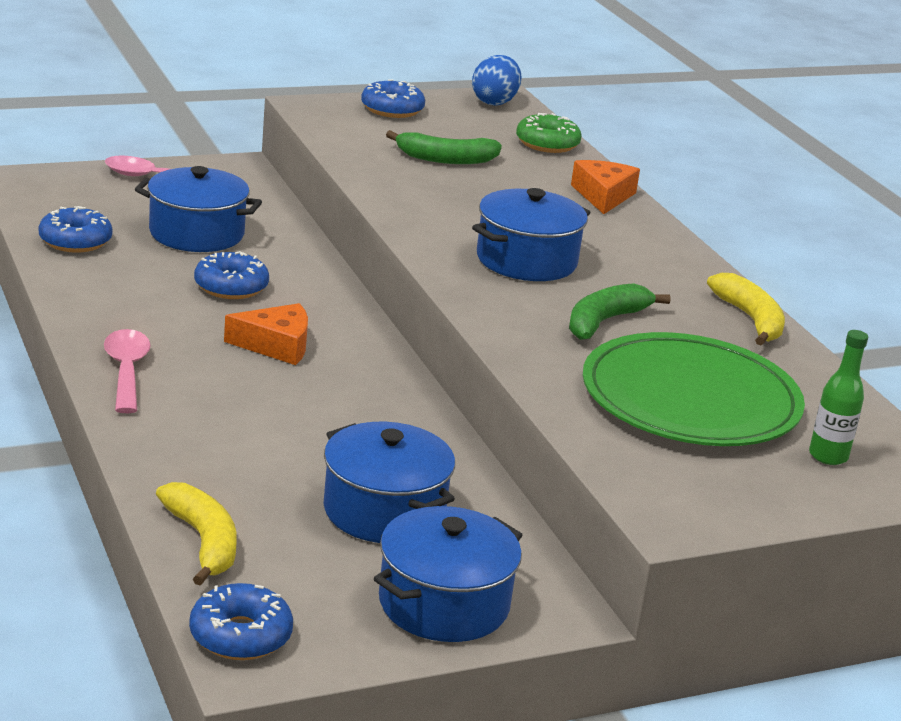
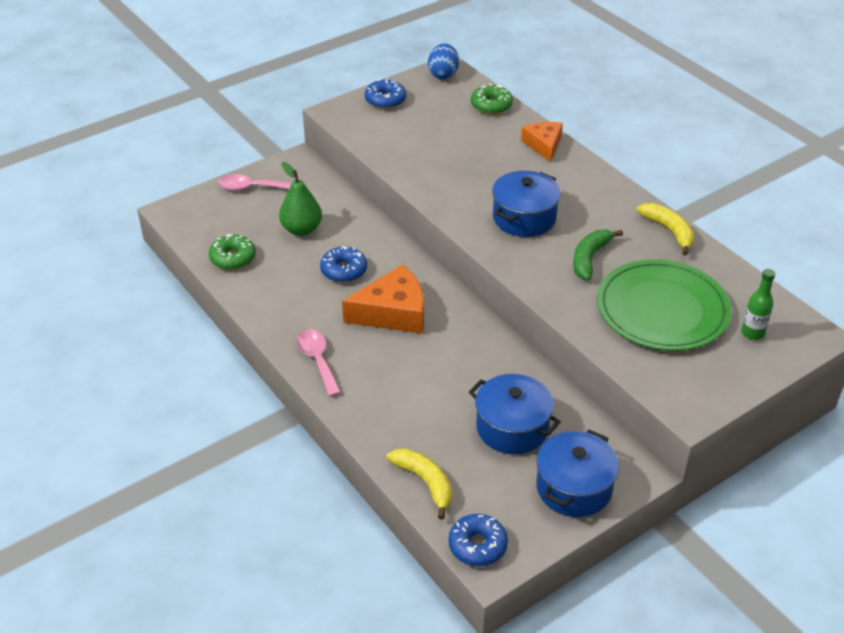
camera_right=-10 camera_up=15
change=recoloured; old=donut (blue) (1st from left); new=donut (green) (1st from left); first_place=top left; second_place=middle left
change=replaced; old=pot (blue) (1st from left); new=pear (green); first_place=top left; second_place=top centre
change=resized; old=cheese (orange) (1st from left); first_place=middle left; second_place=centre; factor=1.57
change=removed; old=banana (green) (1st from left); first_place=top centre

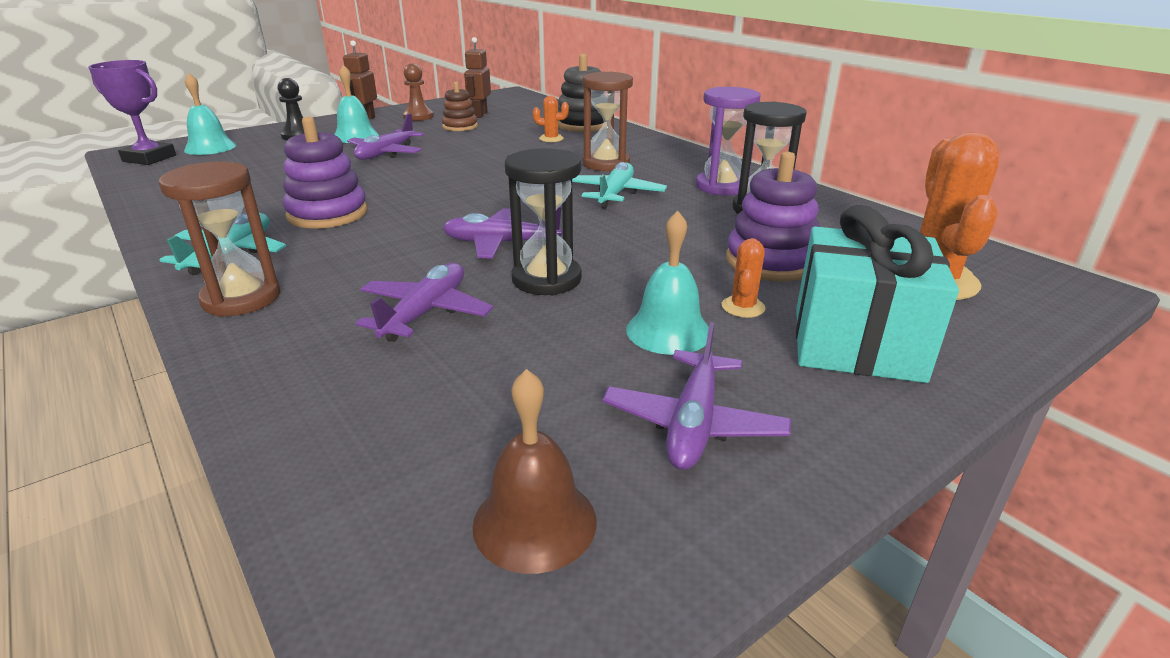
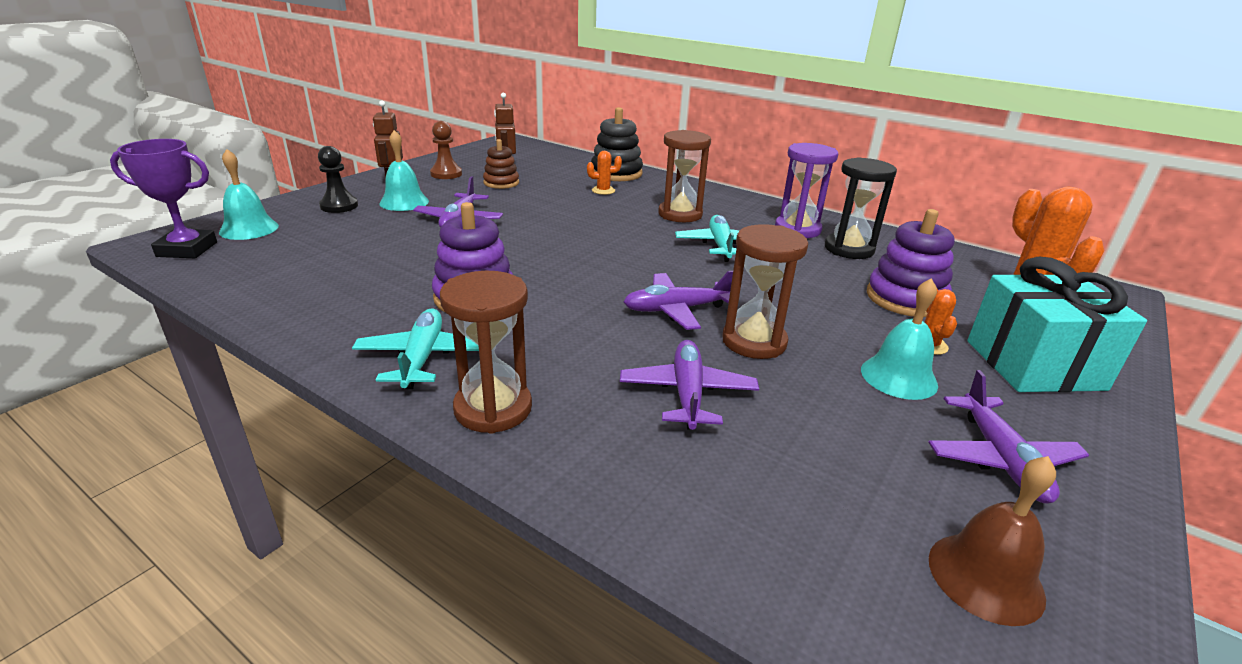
camera_right=-20 camera_up=0
change=recoloured; old=hourglass (black) (1st from left); new=hourglass (brown) (3rd from left); first_place=centre; second_place=centre

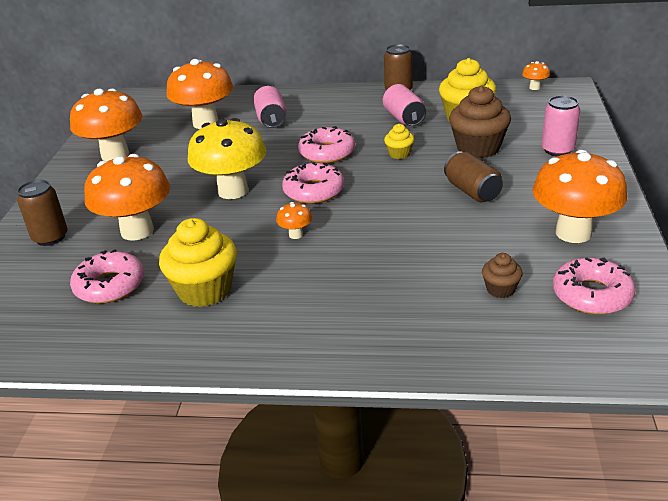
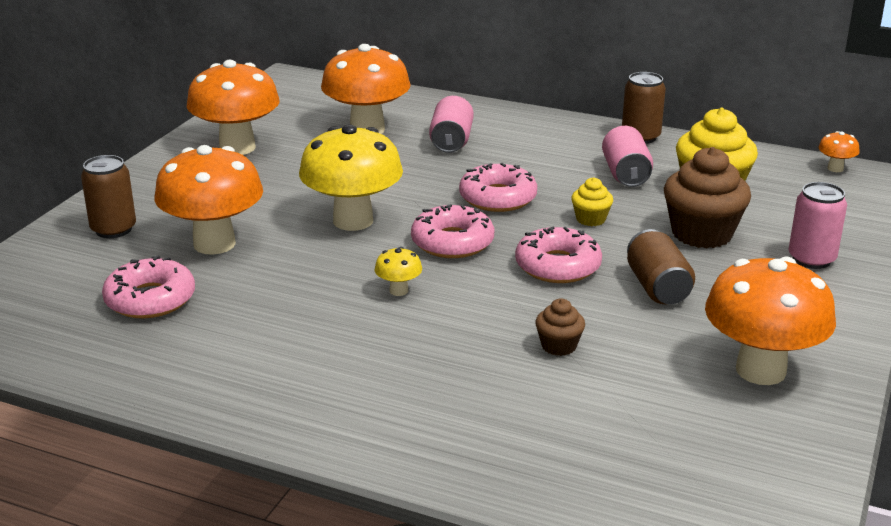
camera_right=15 camera_up=-5
change=removed; old=cupcake (yellow) (1st from left); first_place=middle left
change=recoloured; old=mushroom (orange) (4th from left); new=mushroom (yellow) (2nd from left); first_place=centre; second_place=centre
change=moved; old=cupcake (brown) (2nd from left in the first image); new=cupcake (brown) (1st from left); first_place=middle right; second_place=centre
change=moved; old=donut (pink) (4th from left); first_place=middle right; second_place=centre

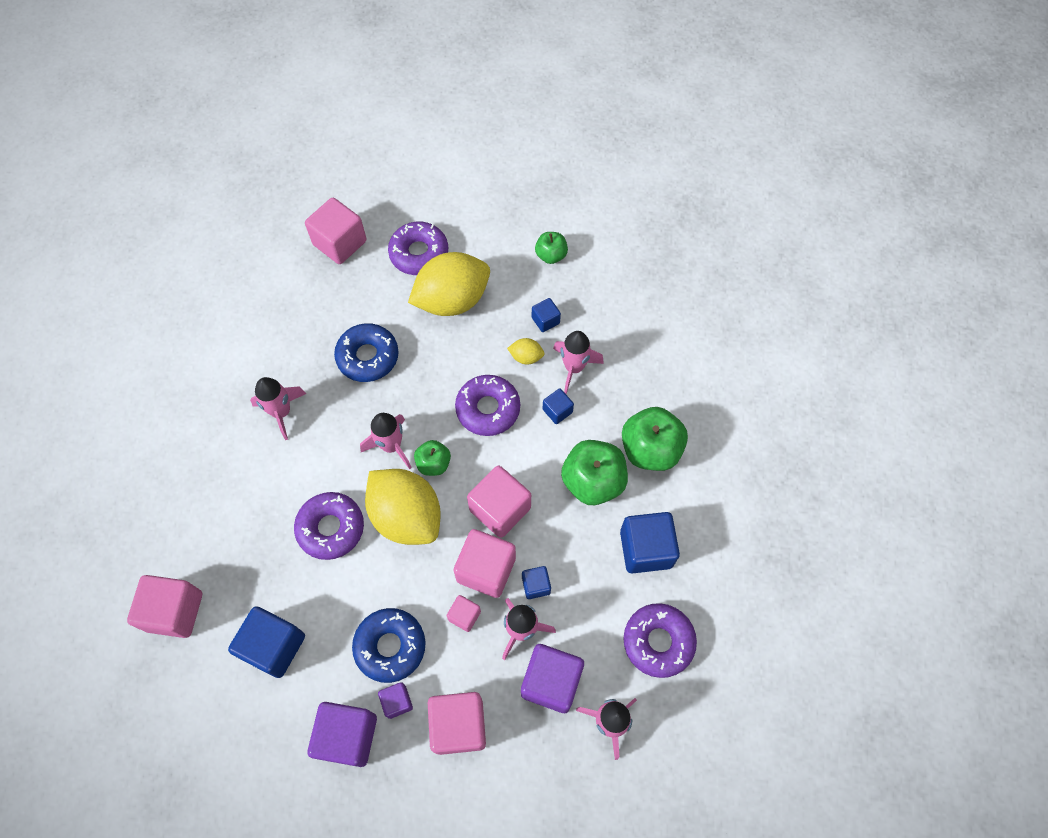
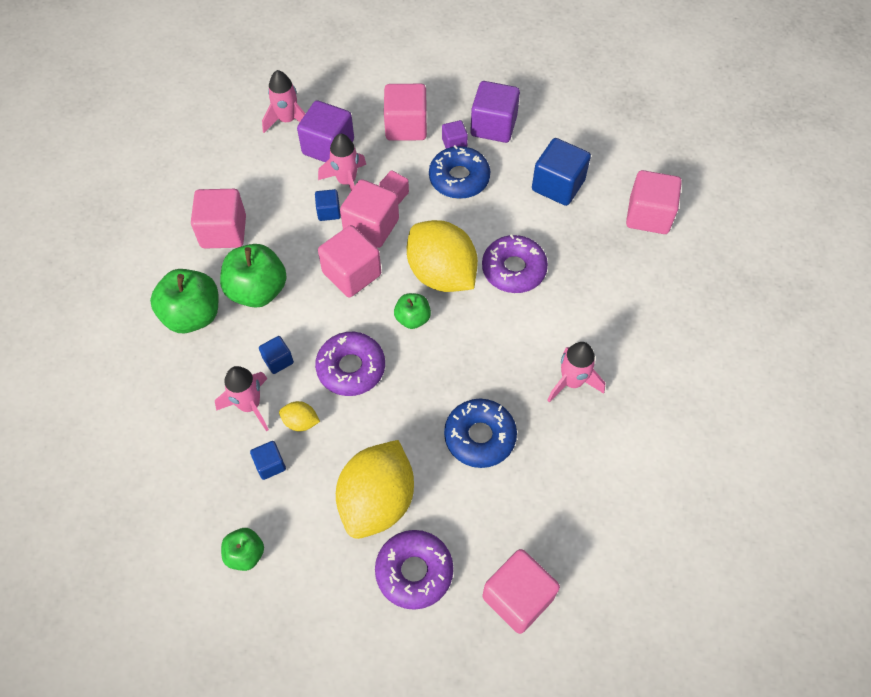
camera_right=-175 camera_up=-5
change=removed; old=rocket (pink) (2nd from left); first_place=centre
change=turned; old=lemon (yellow) (2nd from left); first_place=centre; second_place=bottom centre; degrees=-45
change=recoloured; old=cube (blue) (5th from left); new=cube (pink) (1st from left); first_place=centre; second_place=top left
change=removed; old=donut (purple) (4th from left); first_place=bottom centre

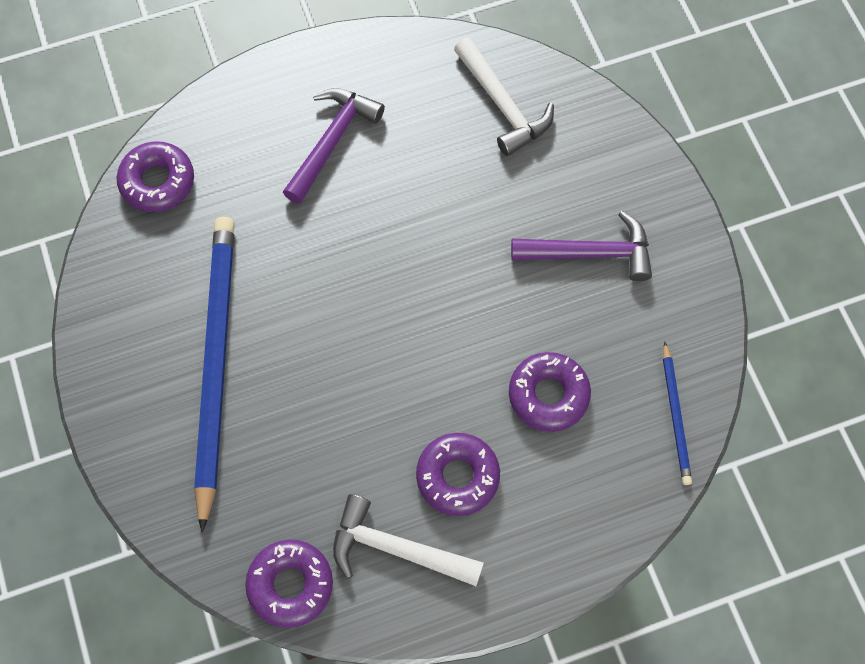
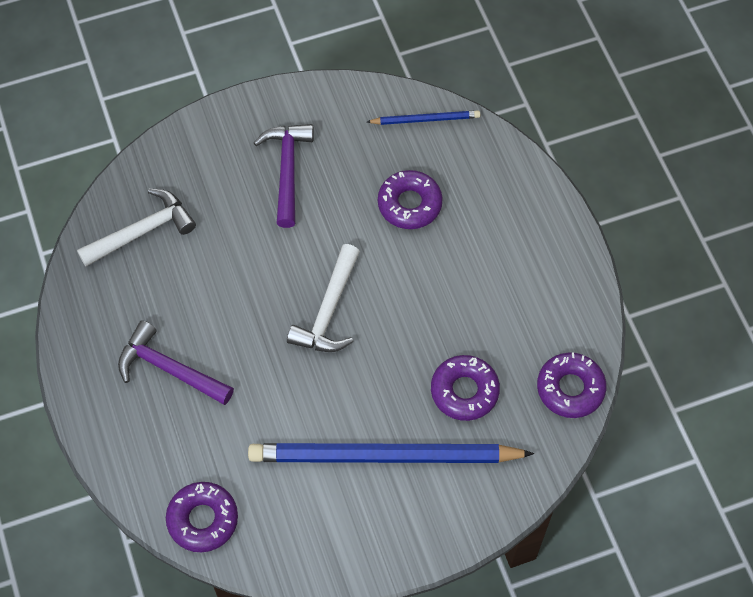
camera_right=-90 camera_up=-5
change=moved; old=hammer (white) (1st from left in the first image); new=hammer (white) (2nd from left); first_place=bottom centre; second_place=centre
change=moved; old=donut (purple) (3rd from left); first_place=bottom centre; second_place=centre

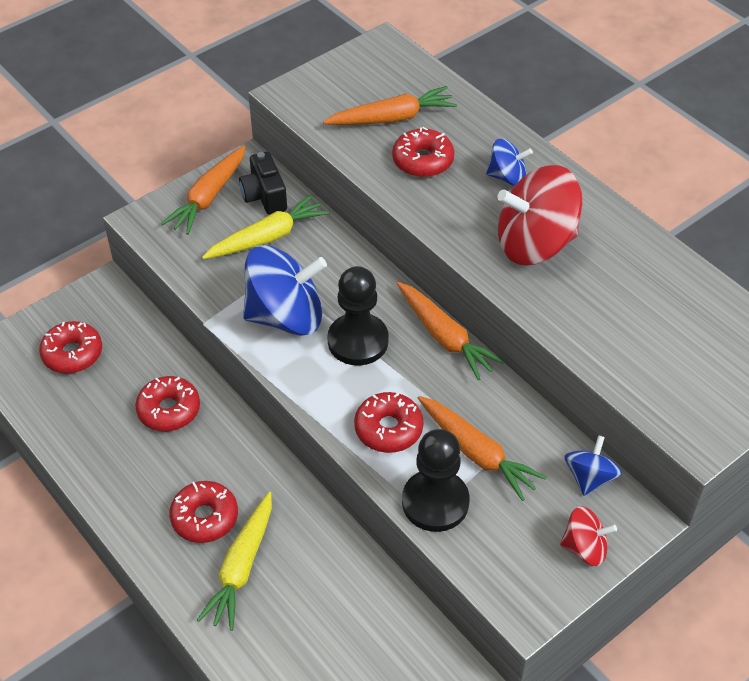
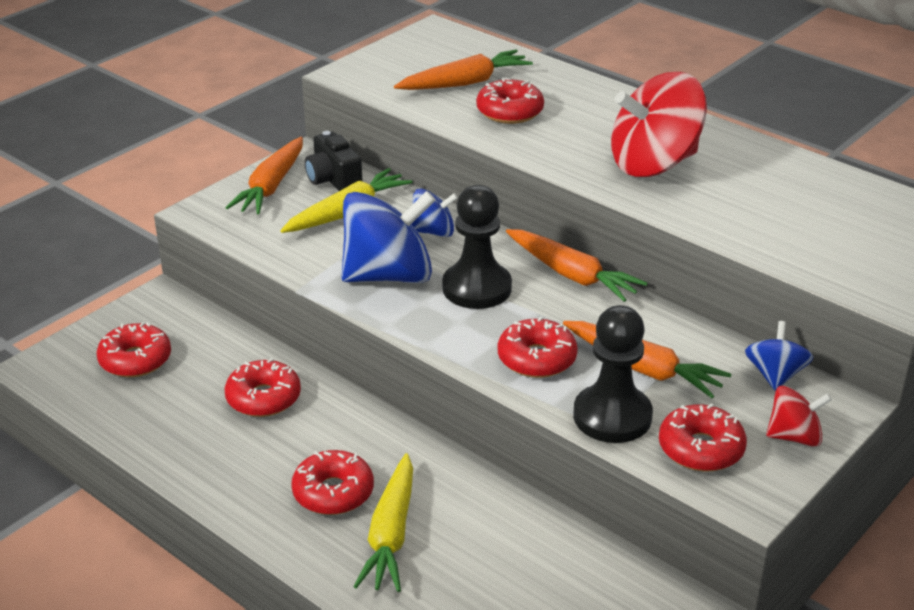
camera_right=-10 camera_up=-15
change=moved; old=spinning top (blue) (2nd from left); first_place=top right; second_place=centre
change=added; new=donut (red) (6th from left); second_place=bottom right

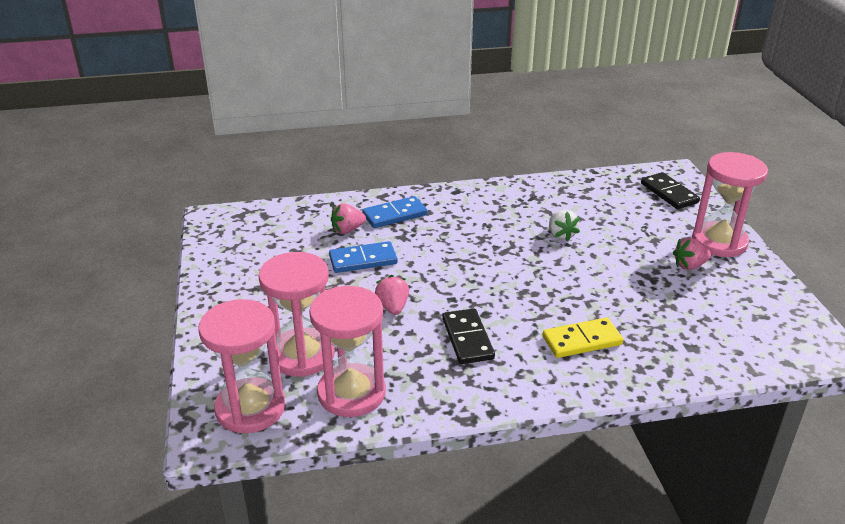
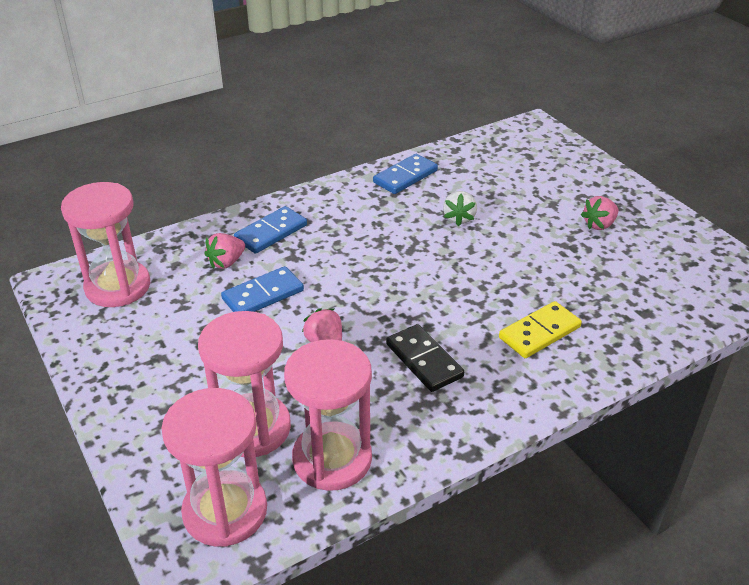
camera_right=-20 camera_up=5
change=turned; old=strawberry (white); first_place=middle right; second_place=centre; degrees=45
change=removed; old=domino (black) (2nd from left); first_place=middle right
change=moved; old=hourglass (pink) (4th from left in the first image); new=hourglass (pink) (1st from left); first_place=middle right; second_place=middle left
change=added; new=domino (blue) (3rd from left); second_place=top centre

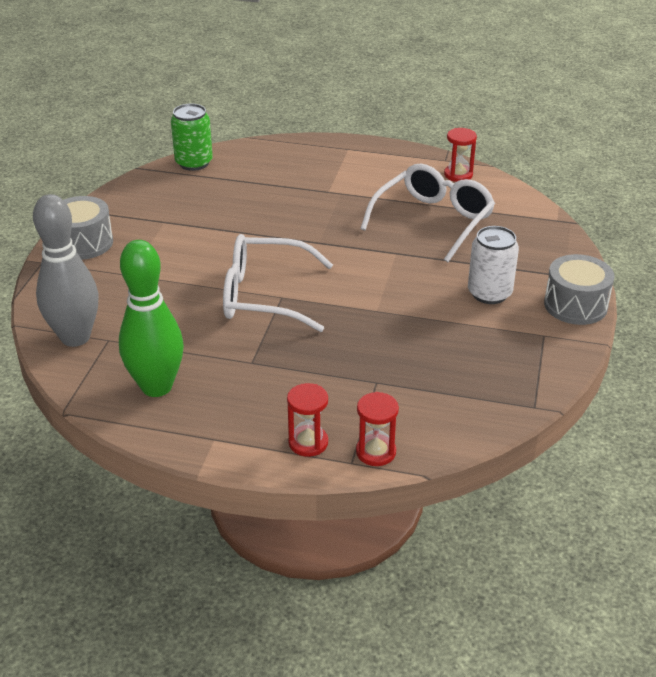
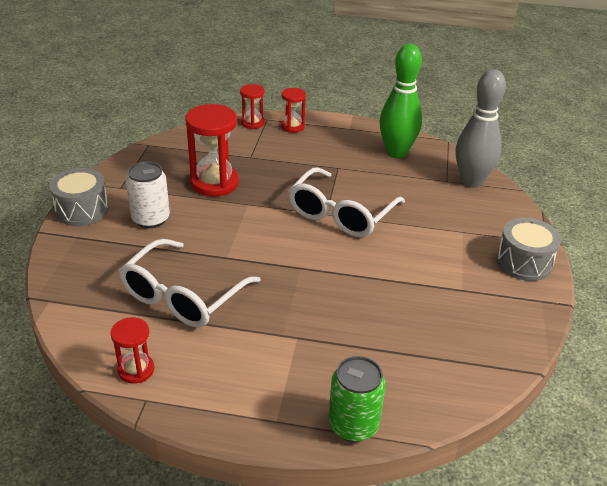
camera_right=175 camera_up=0
change=moved; old=can (green); first_place=top left; second_place=bottom centre
change=turned; old=glasses (white) (1st from left in the first image); first_place=centre; second_place=centre; degrees=120
change=added; new=hourglass (red) (2nd from left); second_place=top centre

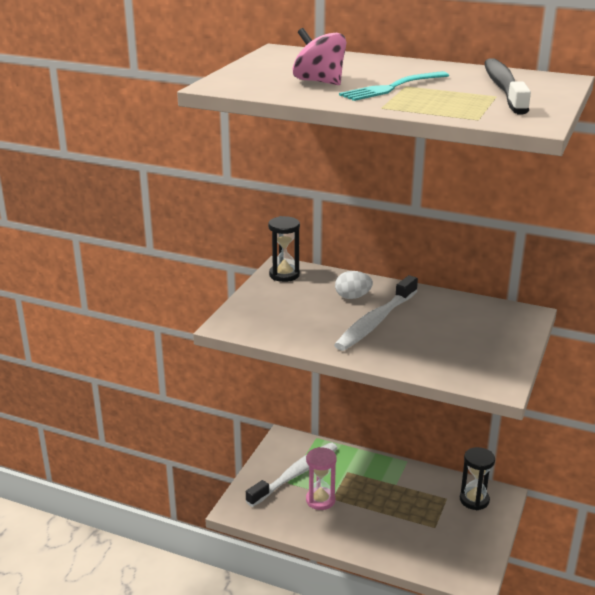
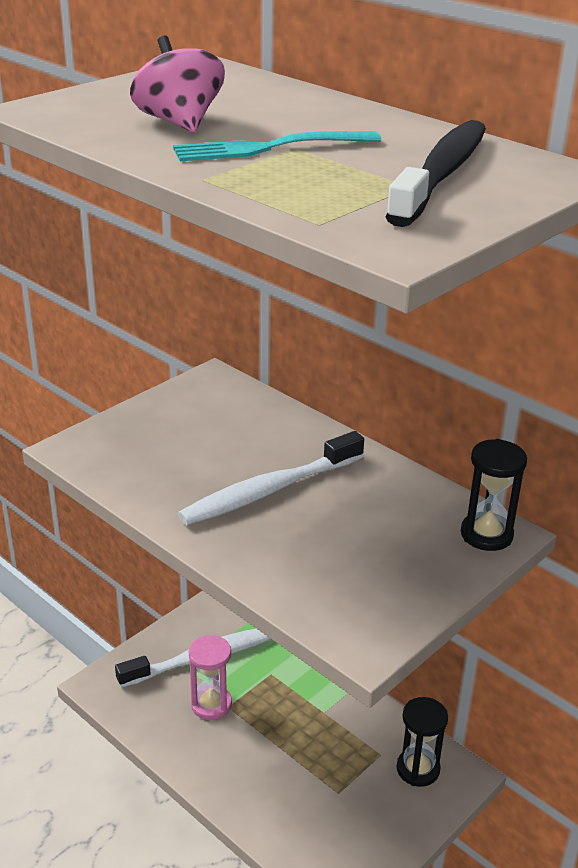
camera_right=20 camera_up=5
change=moved; old=hourglass (black) (1st from left in the first image); new=hourglass (black) (2nd from left); first_place=centre; second_place=middle right
change=removed; old=egg (white); first_place=centre

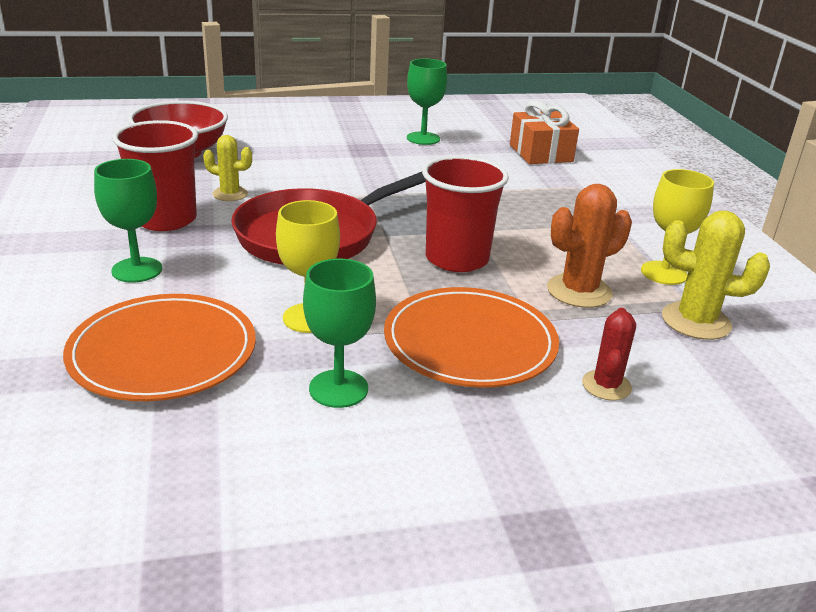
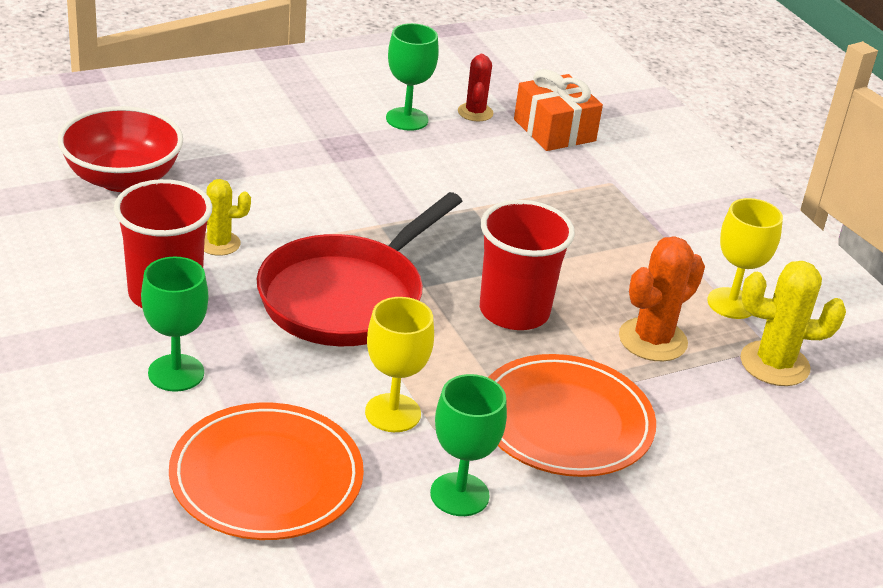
camera_right=-15 camera_up=5
change=moved; old=cactus (red); first_place=middle right; second_place=top centre

